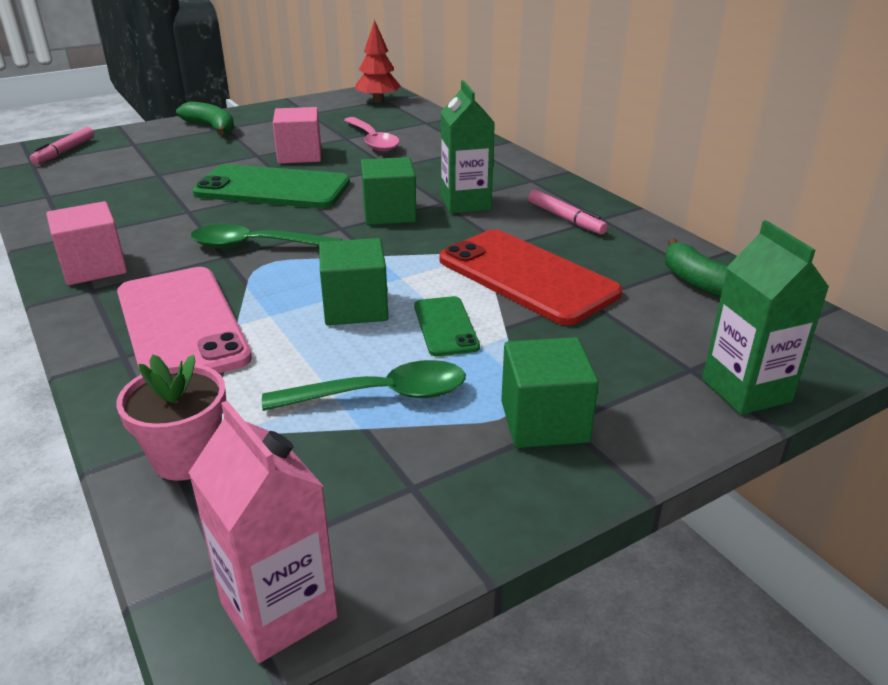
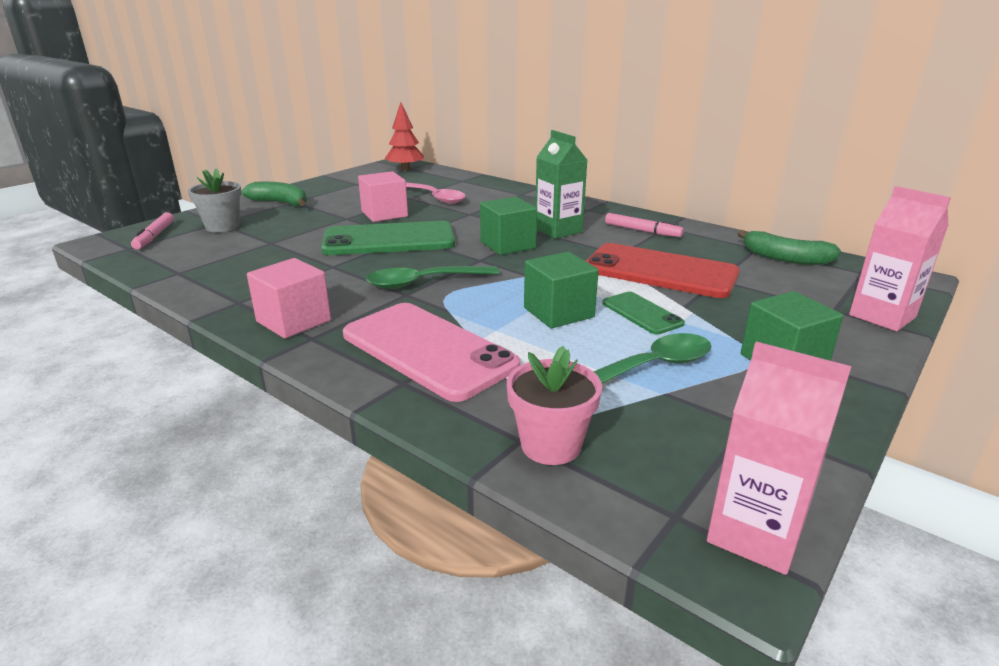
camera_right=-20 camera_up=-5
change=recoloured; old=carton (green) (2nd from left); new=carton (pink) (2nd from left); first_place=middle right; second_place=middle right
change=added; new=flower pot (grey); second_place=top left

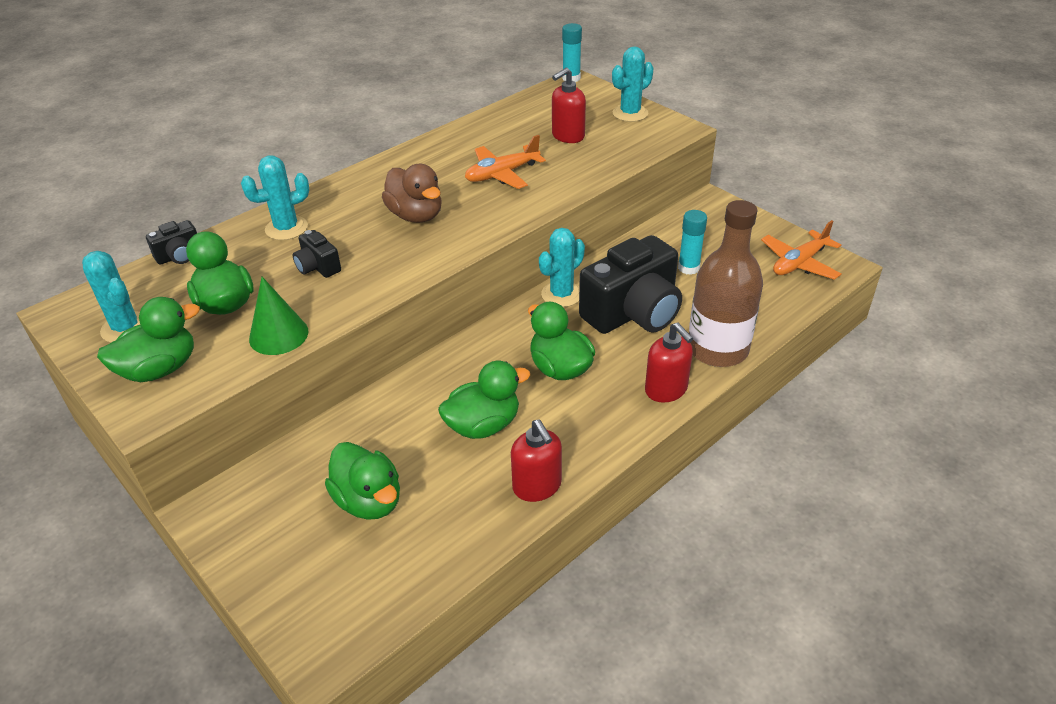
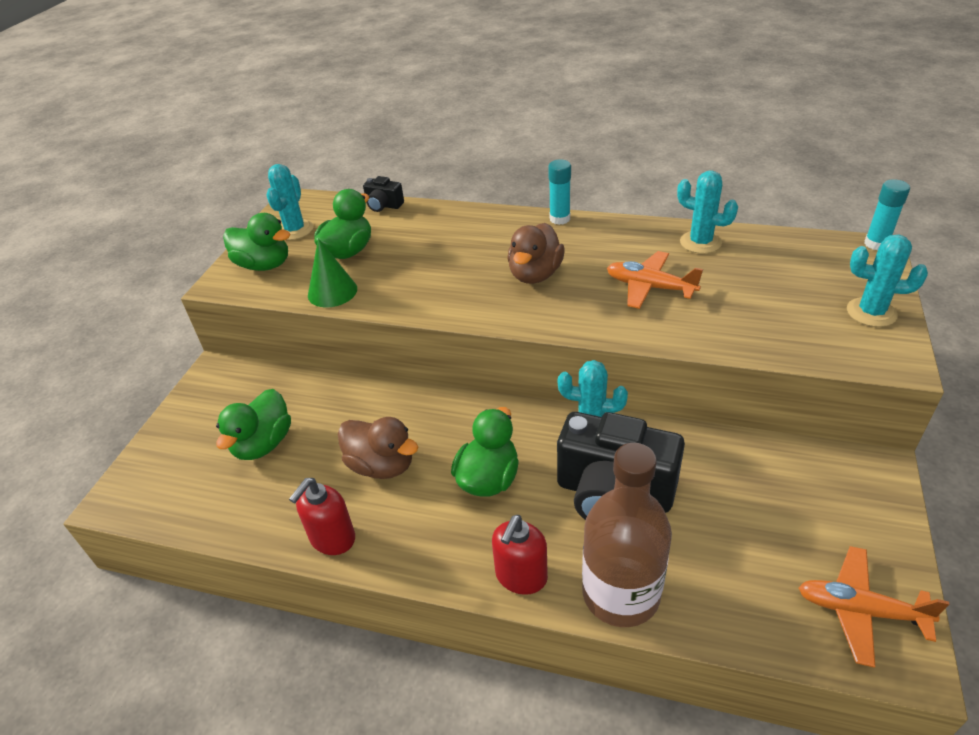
camera_right=60 camera_up=0
change=moved; old=cactus (turquoise) (2nd from left in the first image); new=cactus (turquoise) (3rd from left); first_place=top left; second_place=top right
change=removed; old=camera (black) (2nd from left); first_place=middle left
change=recoloured; old=duck (green) (4th from left); new=duck (brown) (1st from left); first_place=centre; second_place=centre
change=removed; old=soap dispenser (red) (2nd from left); first_place=top centre
change=moved; old=glue stick (turquoise) (2nd from left in the first image); new=glue stick (turquoise) (1st from left); first_place=centre; second_place=top centre

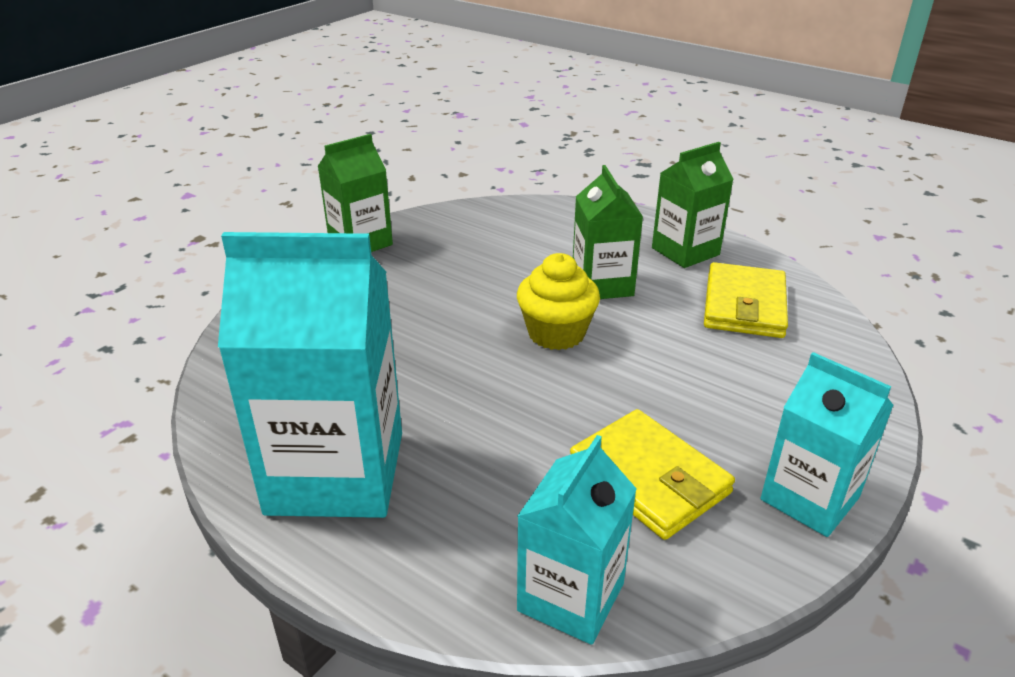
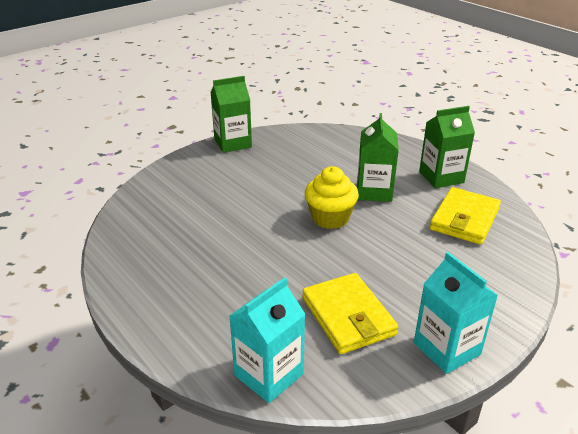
camera_right=15 camera_up=0
change=removed; old=carton (turquoise) (1st from left); first_place=middle left

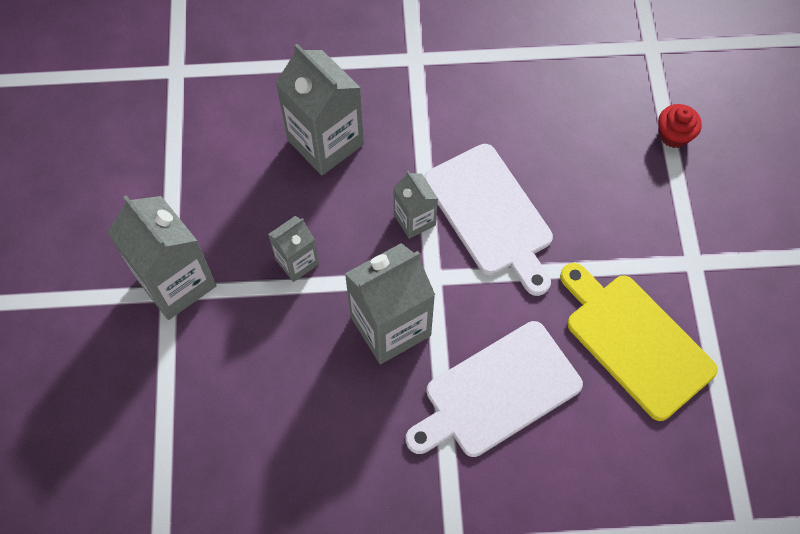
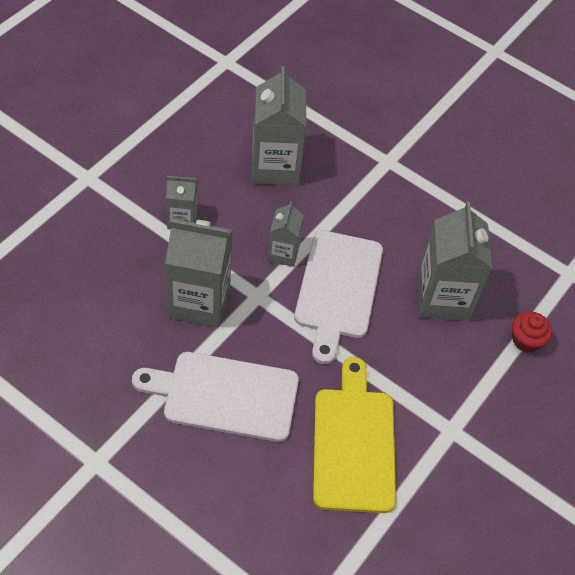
camera_right=35 camera_up=-10
change=moved; old=carton (grey) (1st from left in the first image); new=carton (grey) (5th from left); first_place=middle left; second_place=middle right

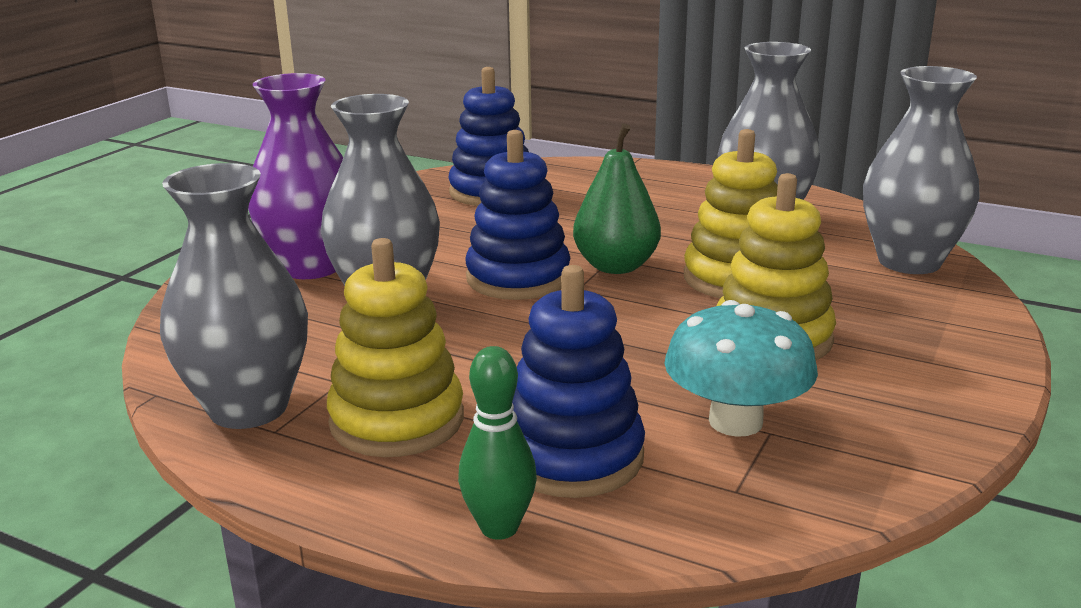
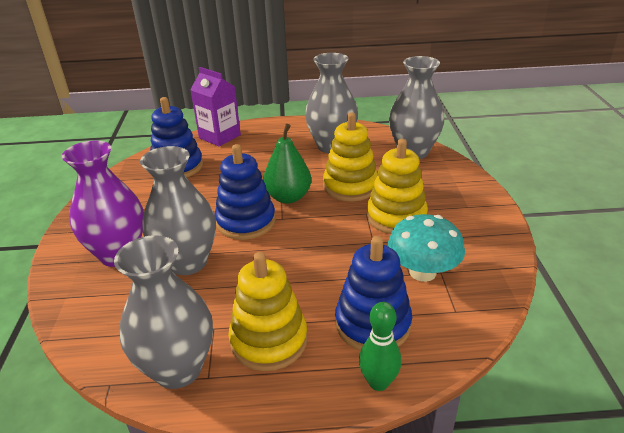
camera_right=-30 camera_up=10
change=added; new=carton (purple); second_place=top centre

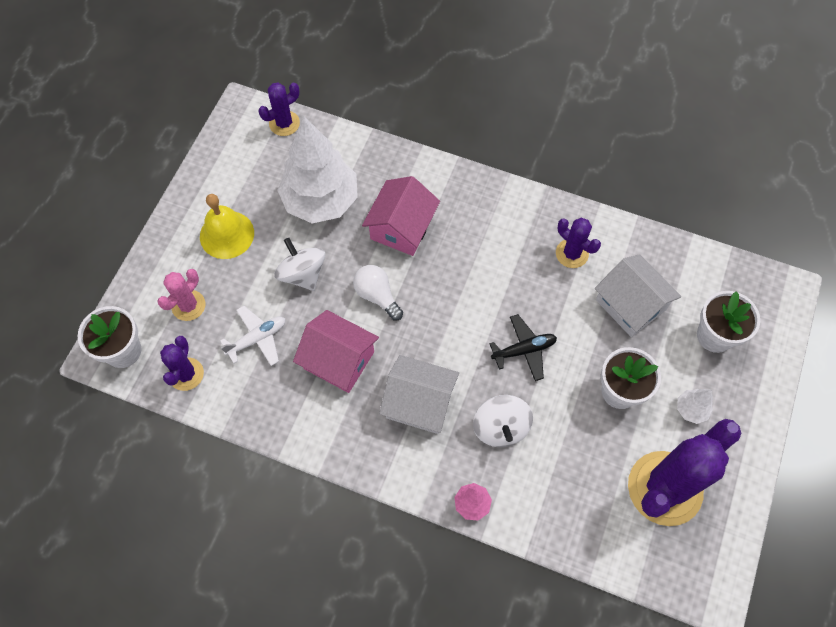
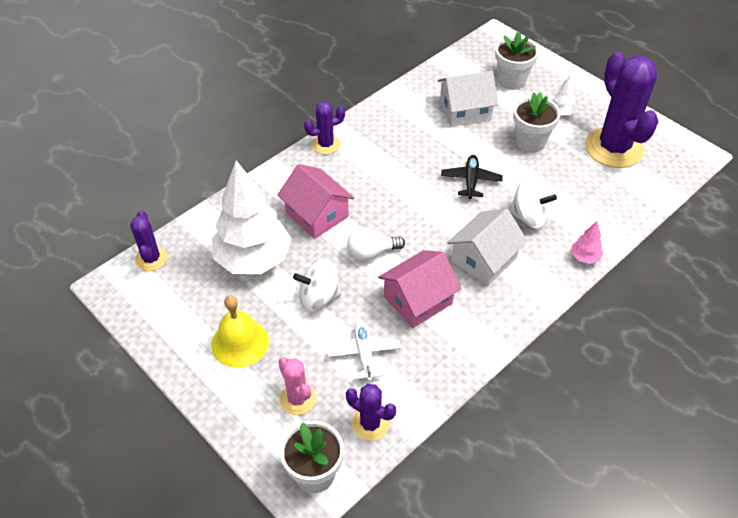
camera_right=-65 camera_up=-15
change=moved; old=cactus (purple) (3rd from left in the first image); new=cactus (purple) (2nd from left); first_place=middle right; second_place=top centre

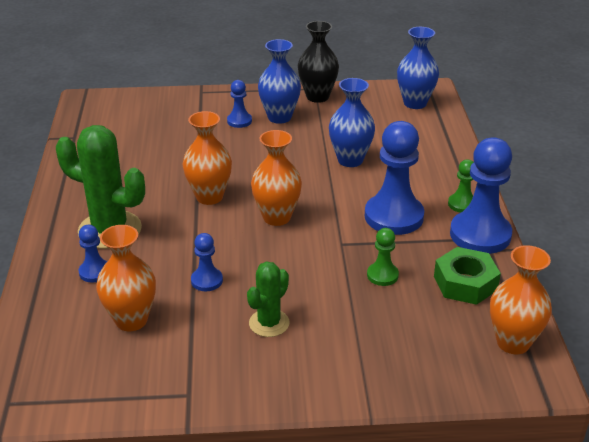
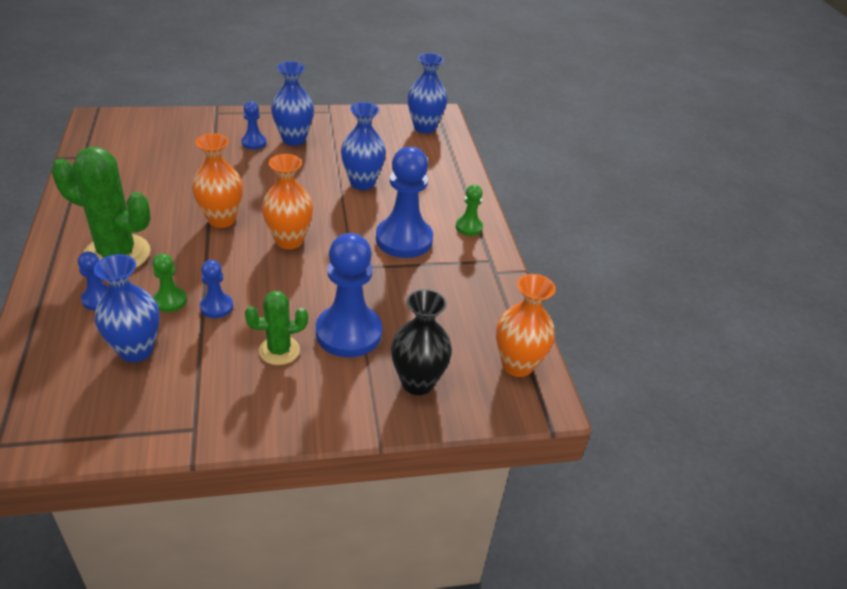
camera_right=-10 camera_up=5
change=recoloured; old=vase (orange) (1st from left); new=vase (blue) (1st from left); first_place=middle left; second_place=middle left
change=turned; old=cactus (green) (2nd from left); first_place=bottom centre; second_place=middle left; degrees=45
change=moved; old=vase (black); first_place=top centre; second_place=centre
change=moved; old=pawn (green) (1st from left); first_place=centre; second_place=middle left
change=removed; old=nut (green); first_place=middle right
change=moved; old=pawn (blue) (5th from left in the first image); new=pawn (blue) (4th from left); first_place=middle right; second_place=centre

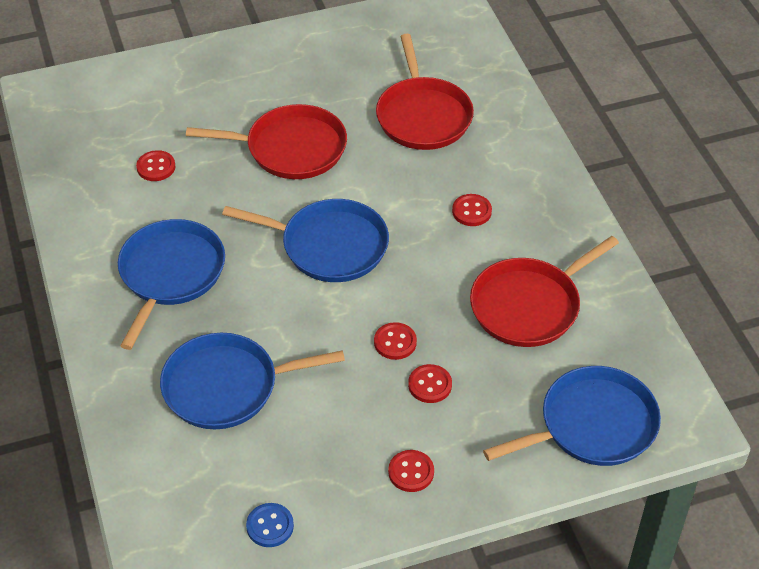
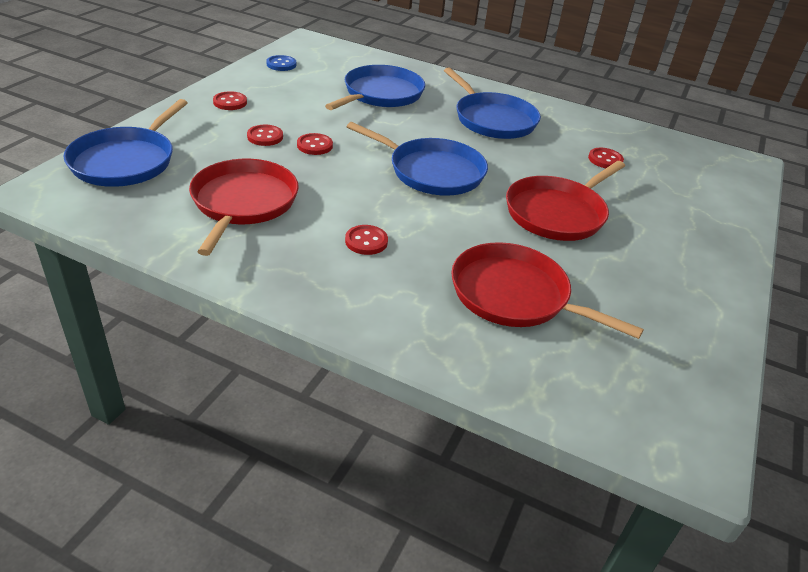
camera_right=130 camera_up=-10
change=turned; old=pan (blue) (3rd from left); first_place=centre; second_place=top centre; degrees=-120

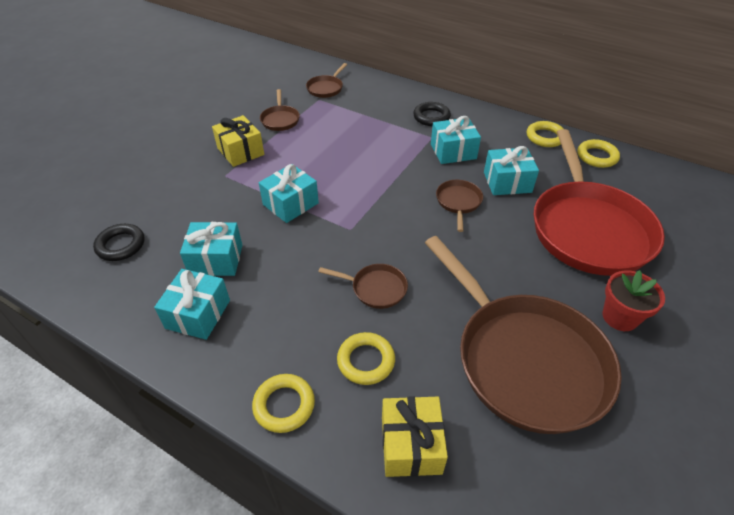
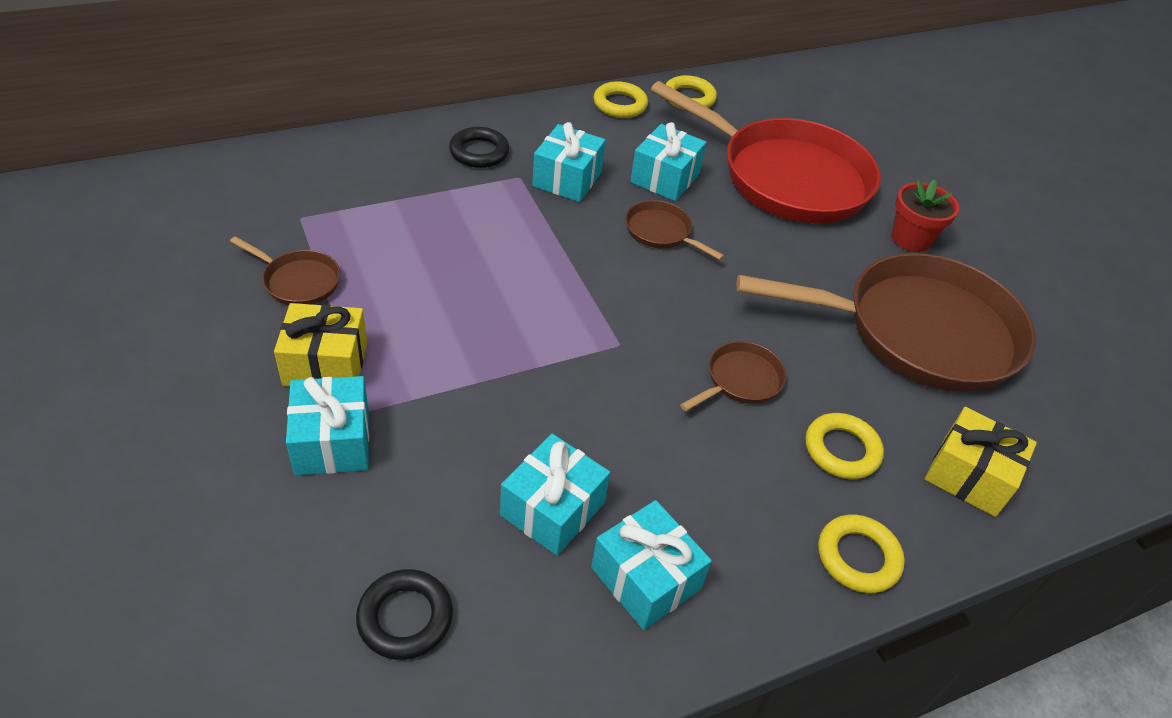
camera_right=-60 camera_up=0
change=moved; old=gift (turquoise) (3rd from left in the first image); new=gift (turquoise) (1st from left); first_place=centre; second_place=middle left
change=removed; old=pan (brown) (2nd from left); first_place=top centre

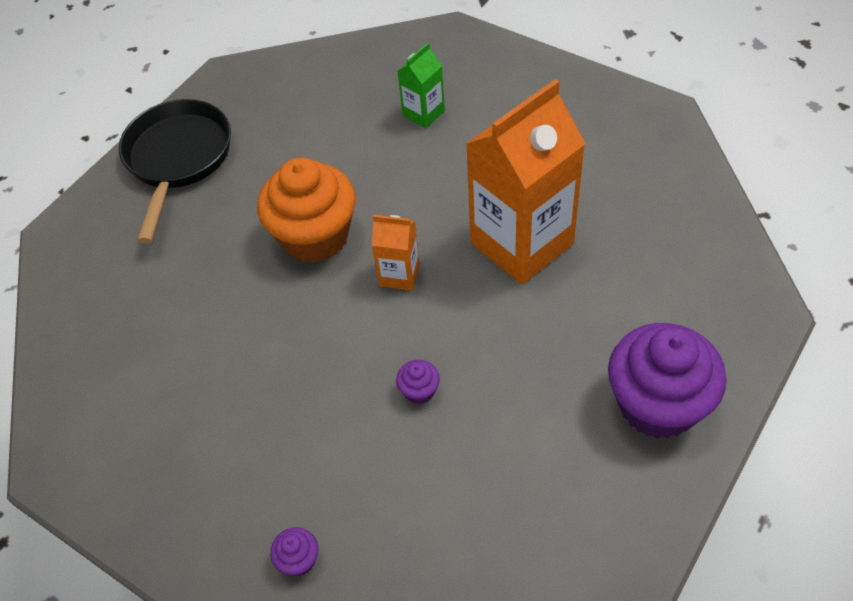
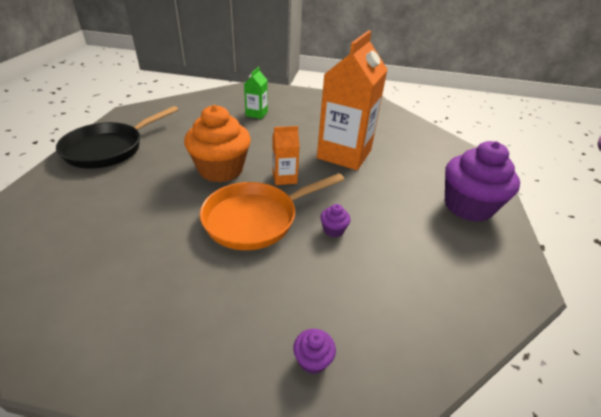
camera_right=-30 camera_up=-15
change=turned; old=pan (black); first_place=top left; second_place=top left; degrees=-120
change=added; new=pan (orange); second_place=centre

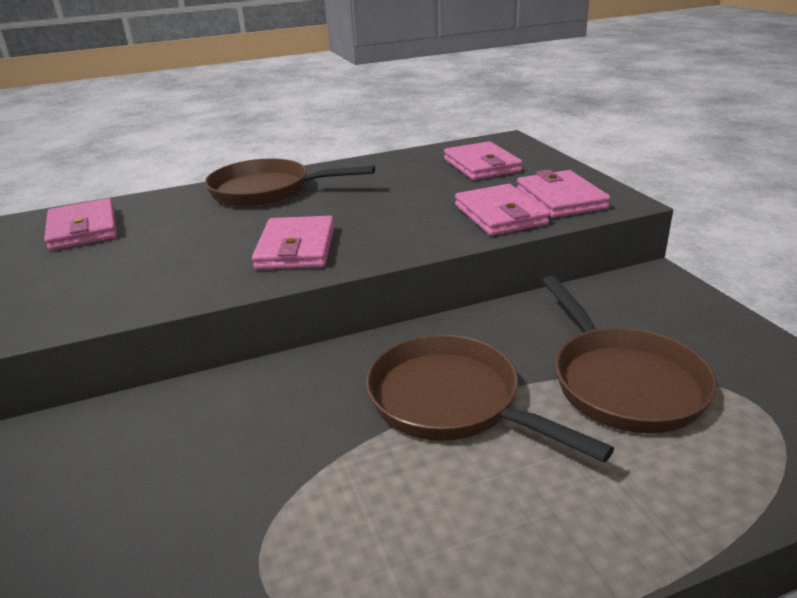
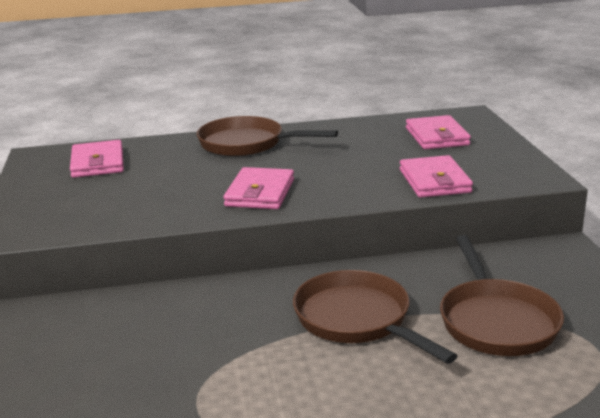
camera_right=10 camera_up=-5
change=removed; old=wallet (pink) (5th from left); first_place=top right

